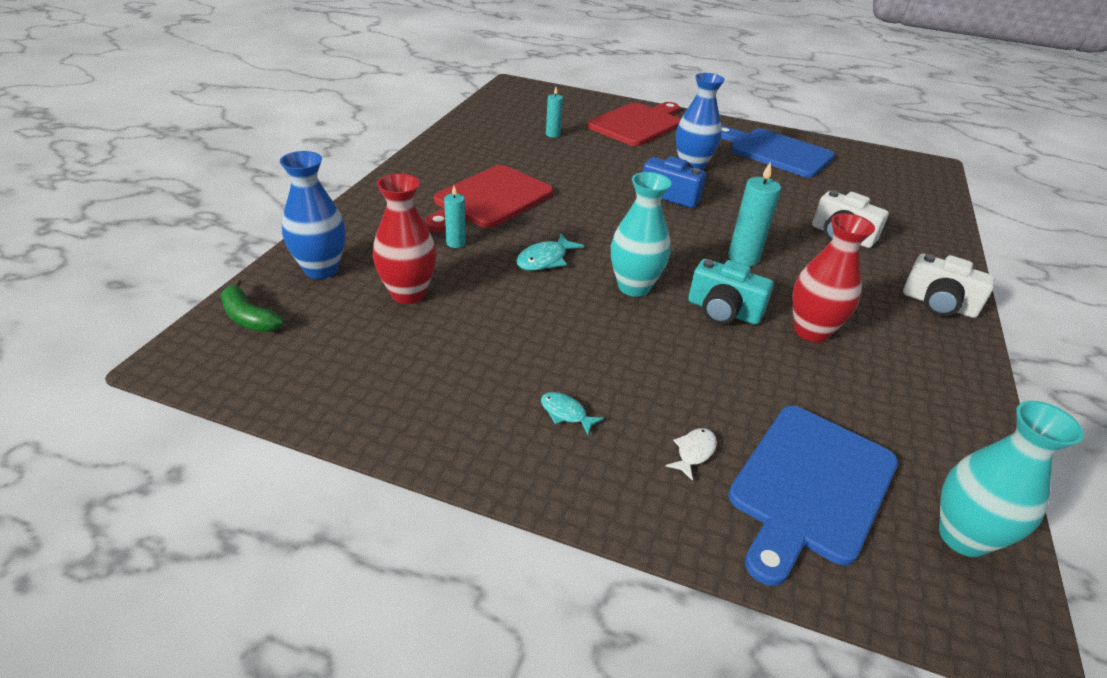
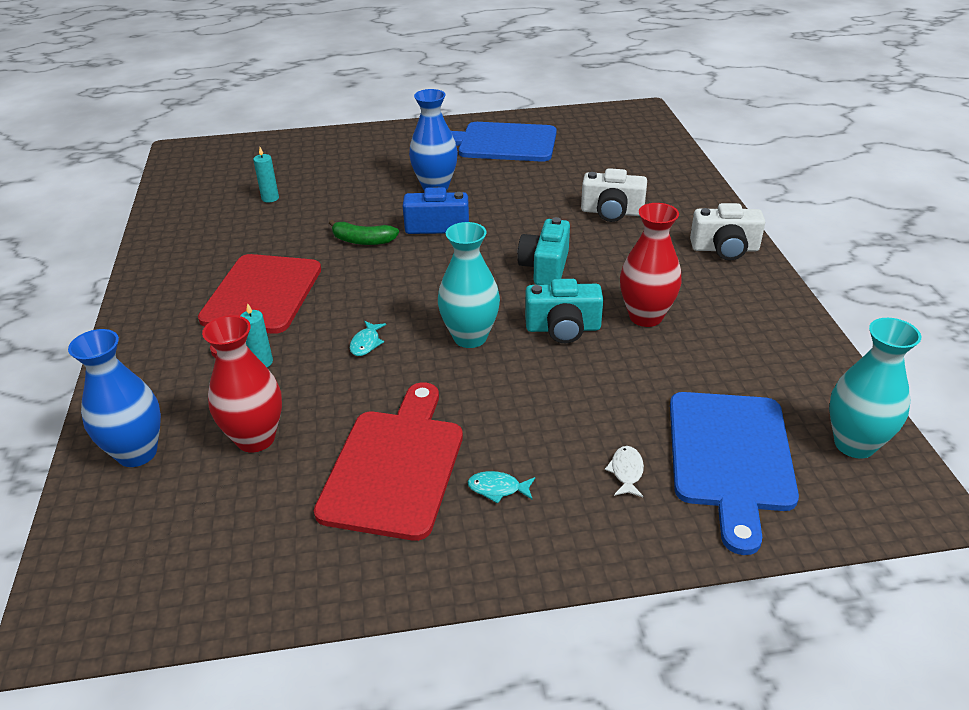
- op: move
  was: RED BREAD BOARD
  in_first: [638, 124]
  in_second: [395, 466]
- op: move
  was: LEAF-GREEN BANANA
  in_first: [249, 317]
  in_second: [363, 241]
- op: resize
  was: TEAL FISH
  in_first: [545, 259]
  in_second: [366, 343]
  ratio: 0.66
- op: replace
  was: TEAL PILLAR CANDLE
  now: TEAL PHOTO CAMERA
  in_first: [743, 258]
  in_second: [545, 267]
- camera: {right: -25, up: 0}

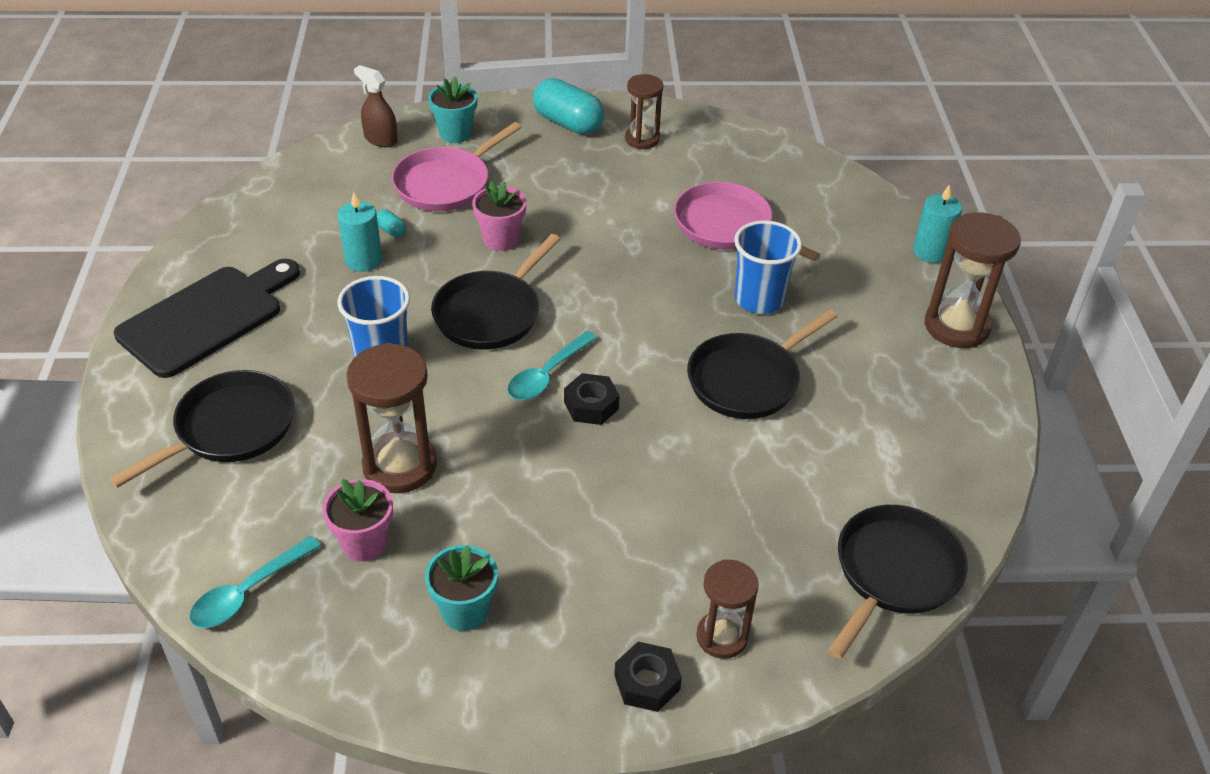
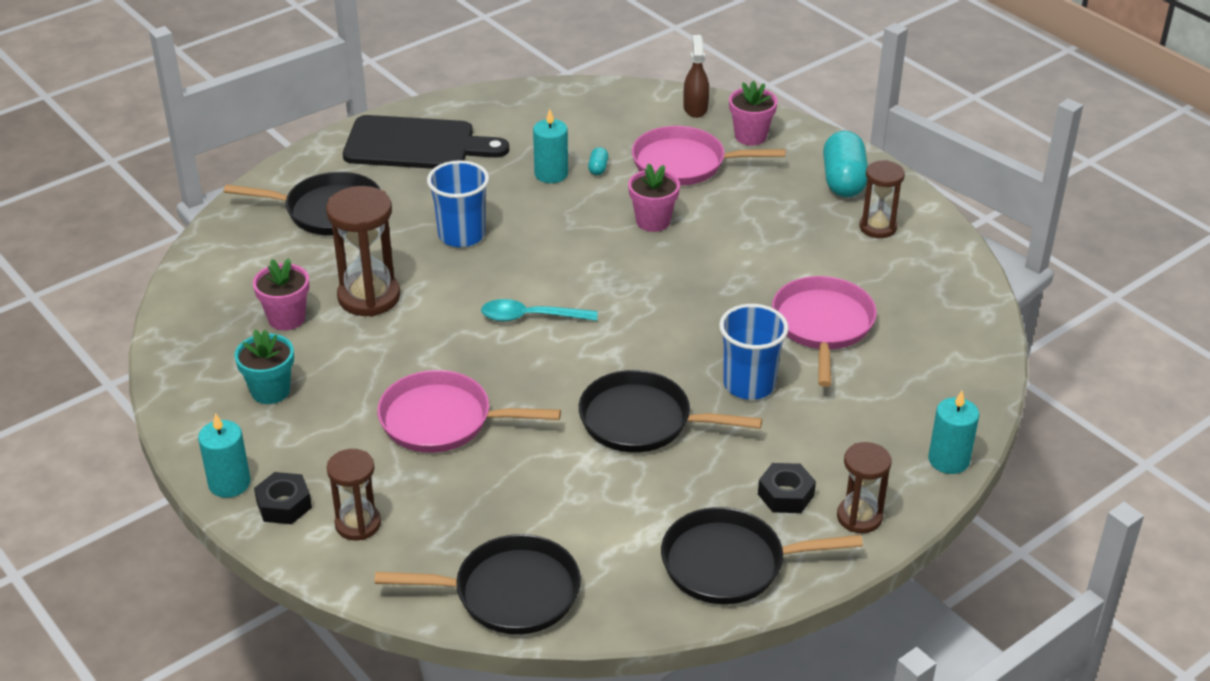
- op: insert
  now: TEAL PILLAR CANDLE
  in_second: [229, 483]
- op: insert
  now: ROSY SKILLET
  in_second: [442, 420]
- op: move
  was: EBONY SKILLET
  in_first: [491, 313]
  in_second: [730, 563]
- op: recolor
  was: TEAL POTTED PLANT
  now: ROSY POTTED PLANT
  in_first: [455, 134]
  in_second: [750, 136]
- op: move
  was: EBONY HEX NUT
  in_first: [591, 405]
  in_second: [785, 495]
- op: resize
  was: RUSSET SAND TIMER
  in_first: [956, 326]
  in_second: [859, 517]
  ratio: 0.63
- op: delete
  was: TEAL SPOON
  in_first: [248, 592]
- camera: {right: 55, up: -5}

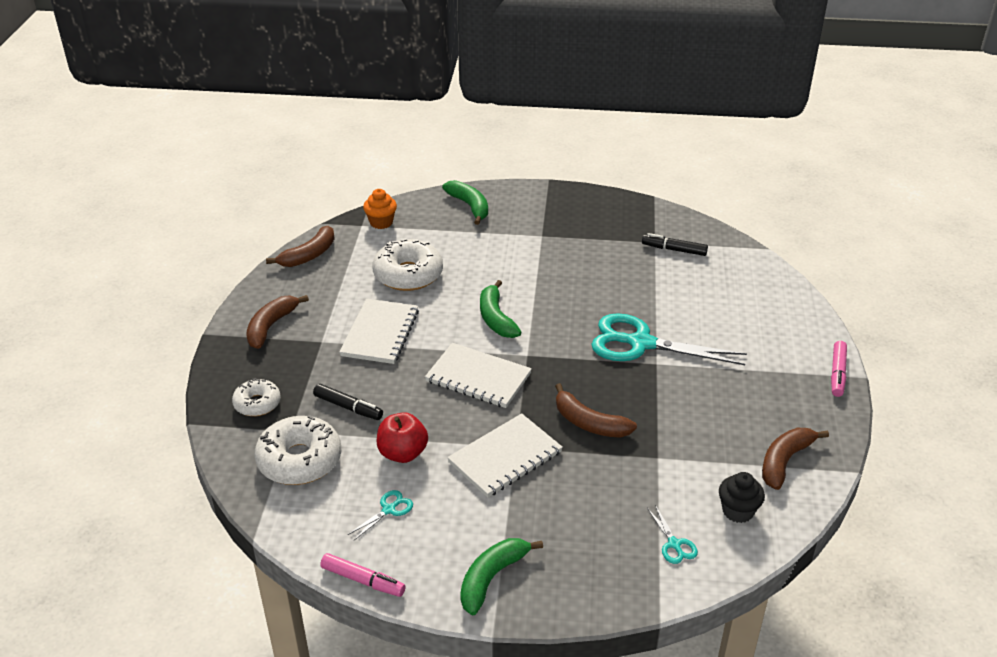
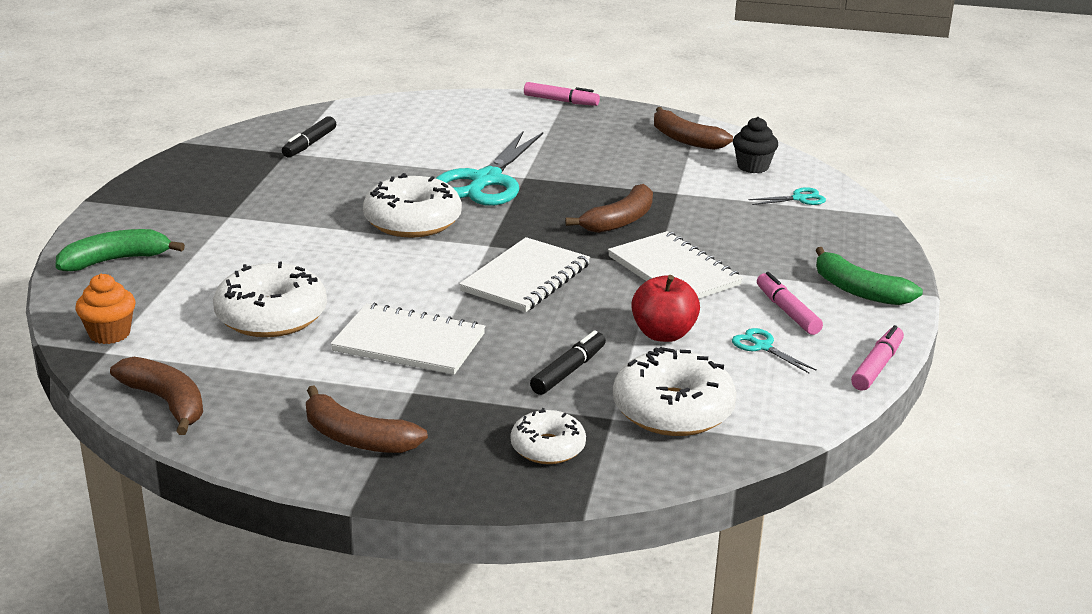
- op: insert
  now: PURE WHITE DONUT
  in_second: [412, 221]
- op: insert
  now: ROSY FELT PEN
  in_second: [787, 311]
- op: delete
  was: LEAF-GREEN BANANA
  in_first: [496, 318]
- camera: {right: -85, up: -10}

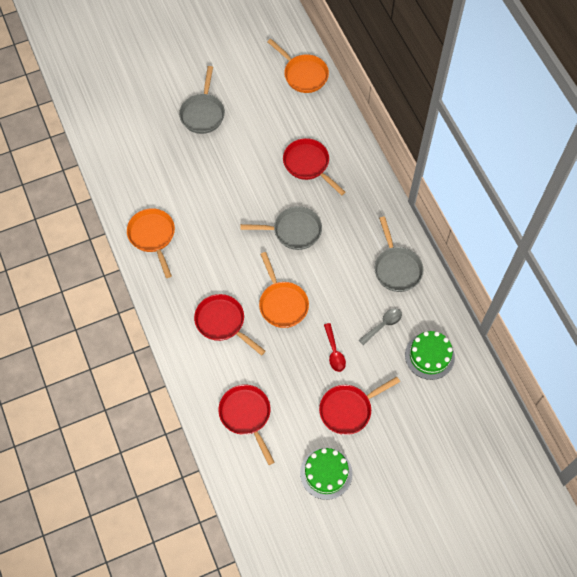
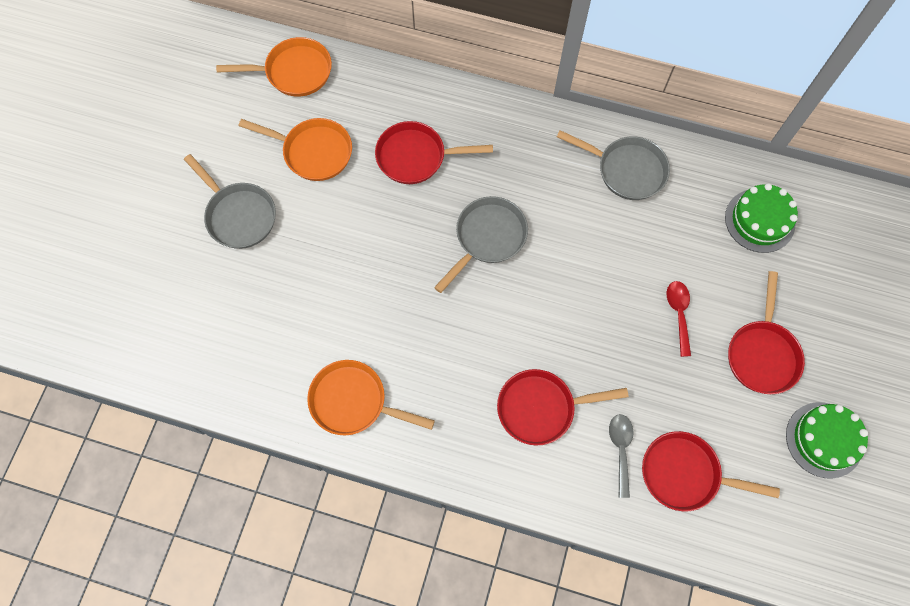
- op: move
  was: BRIGHT ORANGE SKILLET
  in_first: [282, 303]
  in_second: [313, 152]
- op: move
  was: GRAY SPOON
  in_first: [383, 325]
  in_second: [620, 449]
- op: rotate
  was: RED SPOON
  in_first: [334, 352]
  in_second: [678, 314]
  clockwise: -120
- camera: {right: -50, up: 5}

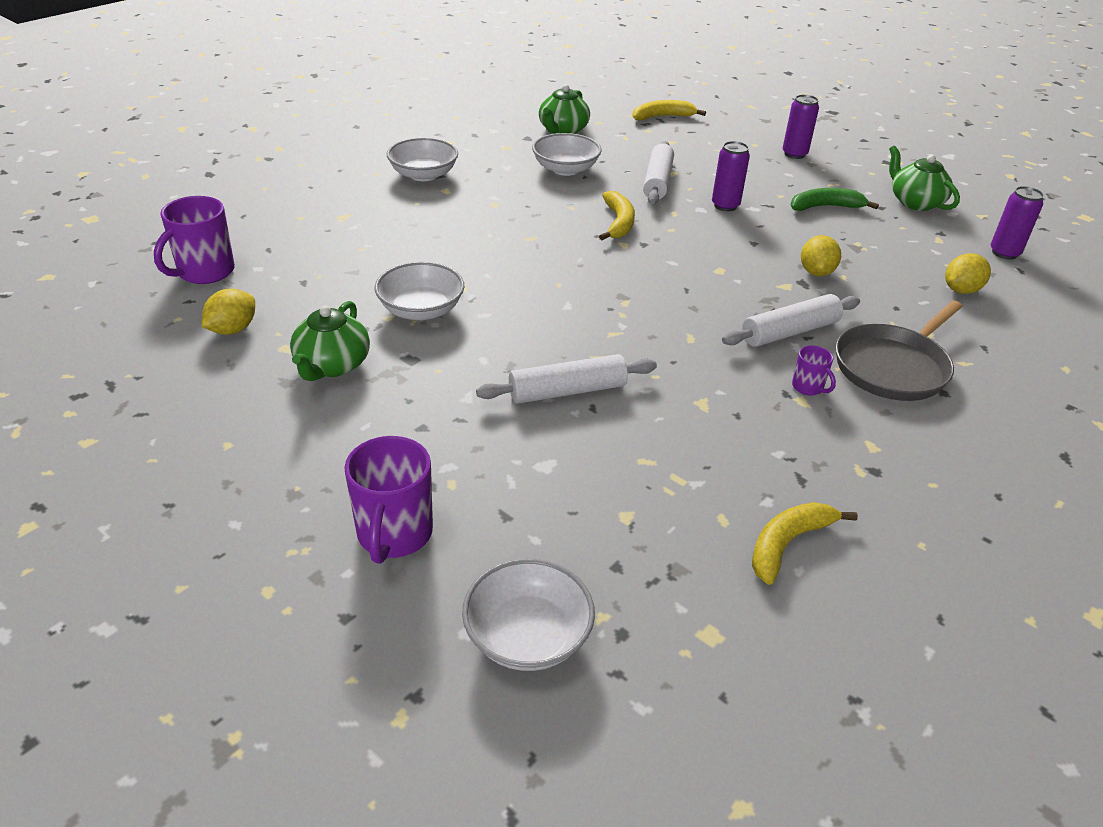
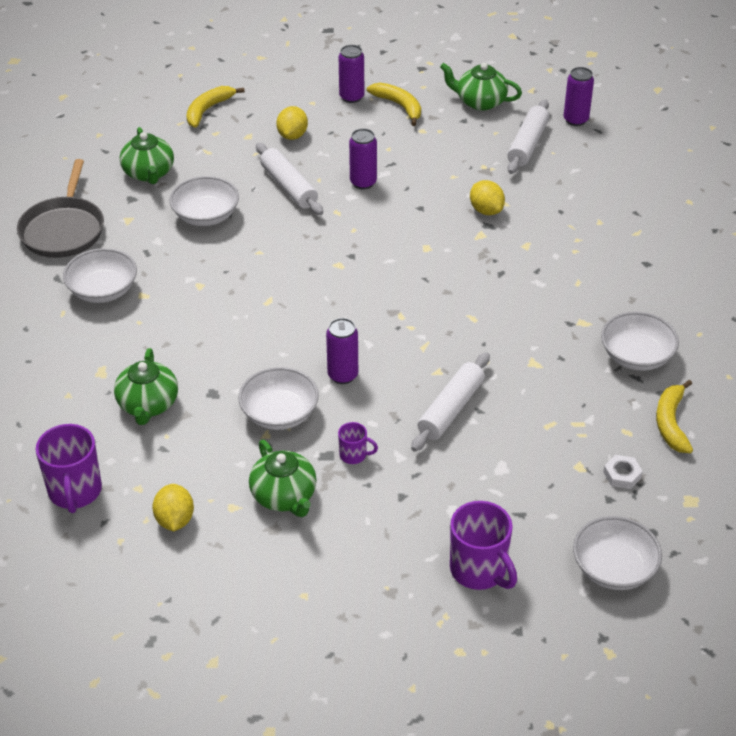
- op: move
  was: GRAY SKILLET
  in_first: [893, 367]
  in_second: [63, 229]
- op: insert
  now: LEAF-GREEN CHINA TEAPOT
  in_second: [148, 405]
- op: move
  was: GOLDEN LEMON
  in_first: [961, 290]
  in_second: [292, 135]
- op: insert
  now: ROYAL PURPLE SODA CAN
  in_second: [343, 375]
- op: move
  was: ROYAL PURPLE MUG
  in_first: [808, 387]
  in_second: [354, 455]
- op: move
  was: GOLDEN BANANA
  in_first: [618, 222]
  in_second: [399, 106]
- op: move
  was: PURE WHITE DOUGH ROLLER
  in_first: [790, 332]
  in_second: [527, 144]
- op: insert
  now: PURE WHITE BOWL
  in_second: [636, 356]
- op: insert
  now: PURE WHITE HEX NUT
  in_second: [622, 475]
- op: delete
  was: LEAF-GREEN BANANA
  in_first: [825, 207]
- camera: {right: -40, up: 5}

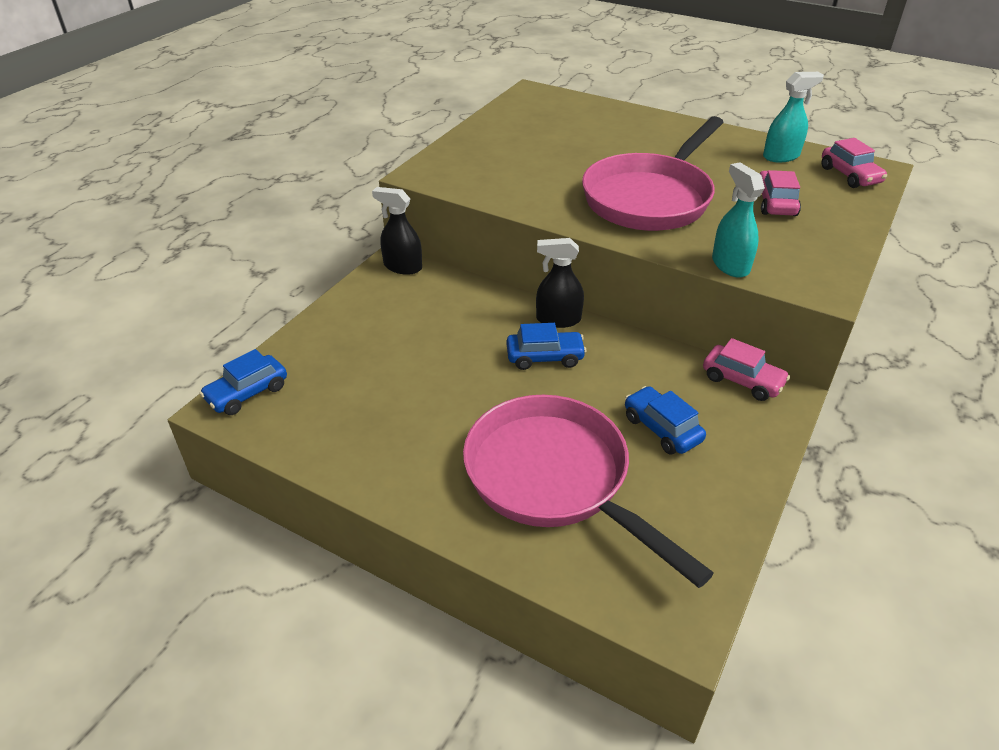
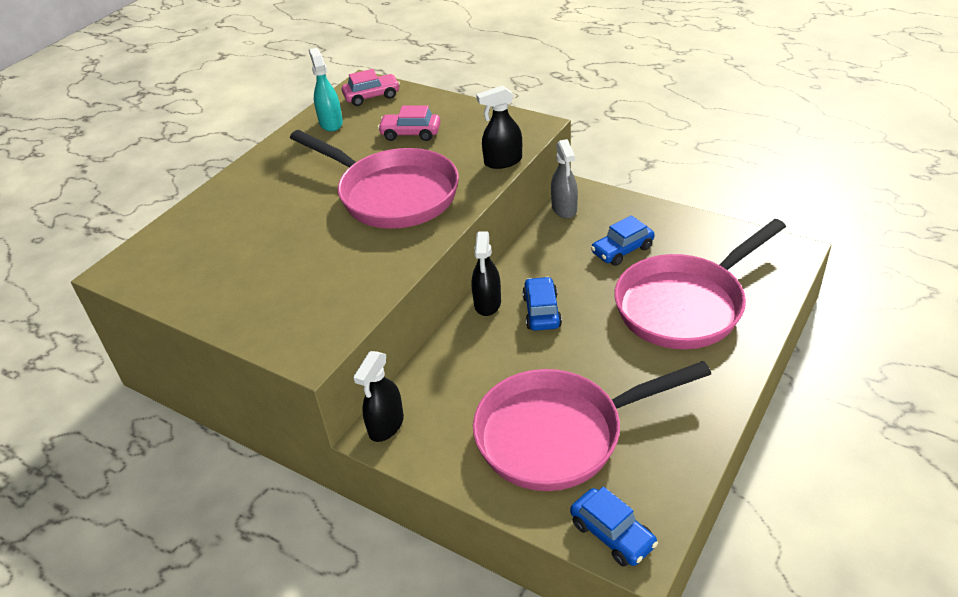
- op: insert
  now: ROSY SKILLET
  in_second: [559, 434]
- op: recolor
  was: TEAL SPRAY CLEANER
  now: EBONY SPRAY CLEANER
  in_first: [730, 265]
  in_second: [503, 161]
- op: replace
  was: ROSY CAR
  now: GRAY SPRAY CLEANER
  in_first: [742, 380]
  in_second: [564, 209]
- camera: {right: -85, up: 0}

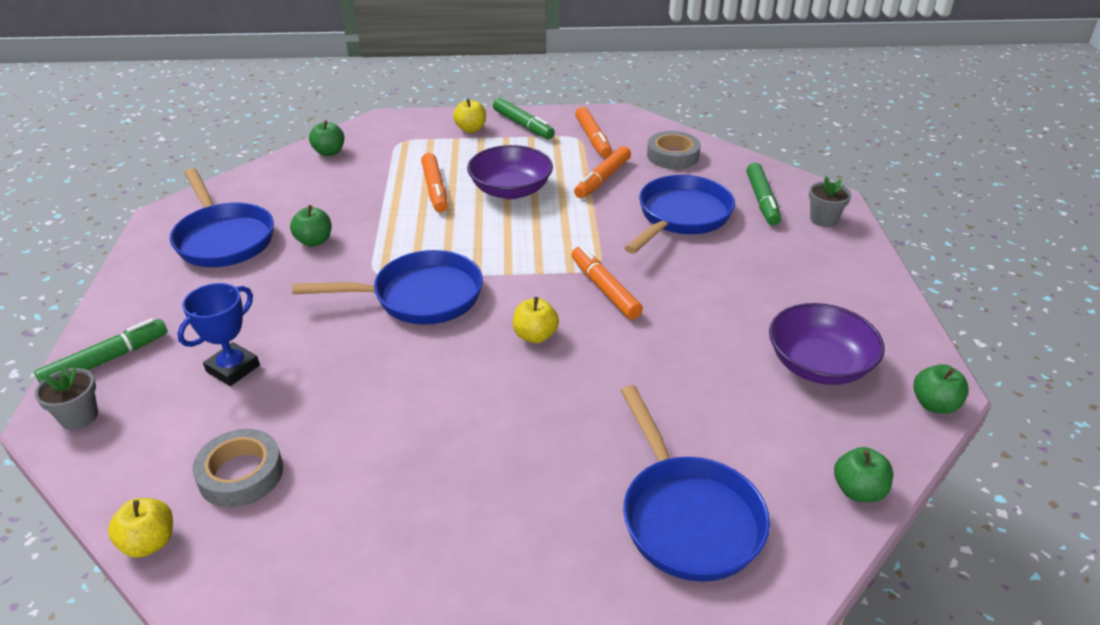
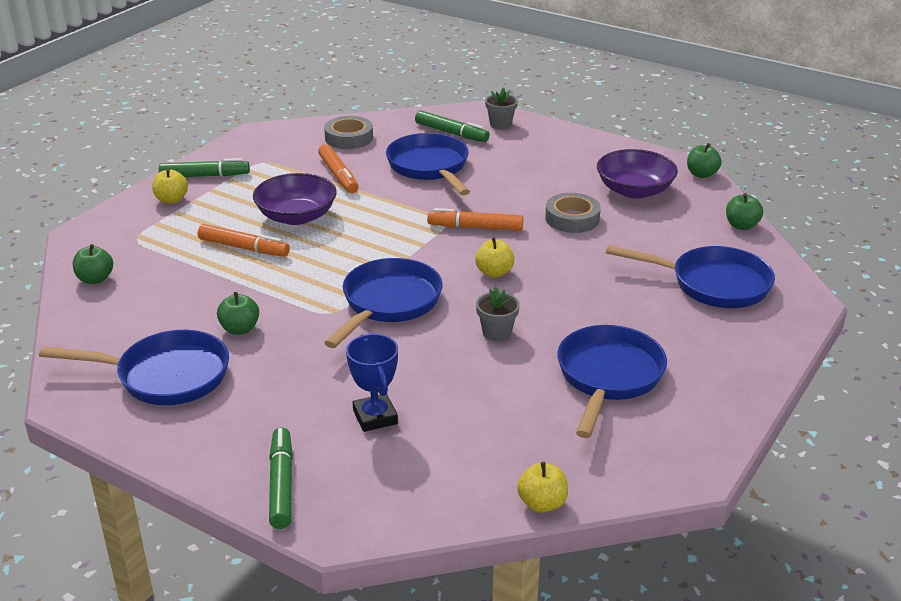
- op: move
  was: GRAY POTTED PLANT
  in_first: [79, 416]
  in_second: [497, 332]
- op: move
  was: GRAY STICKY TAPE
  in_first: [241, 474]
  in_second: [572, 218]
- op: insert
  now: ROYAL BLUE SKILLET
  in_second: [608, 377]
- op: delete
  was: BRIGHT ORANGE FELT PEN
  in_first: [593, 138]
- camera: {right: -55, up: -5}

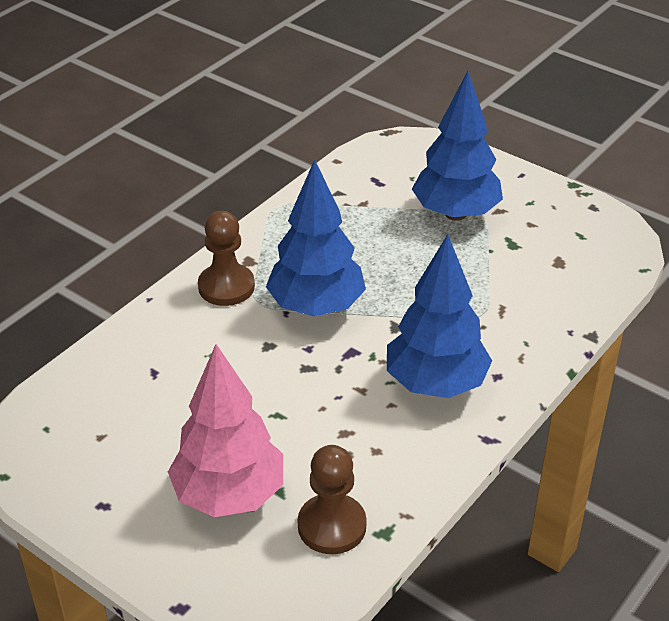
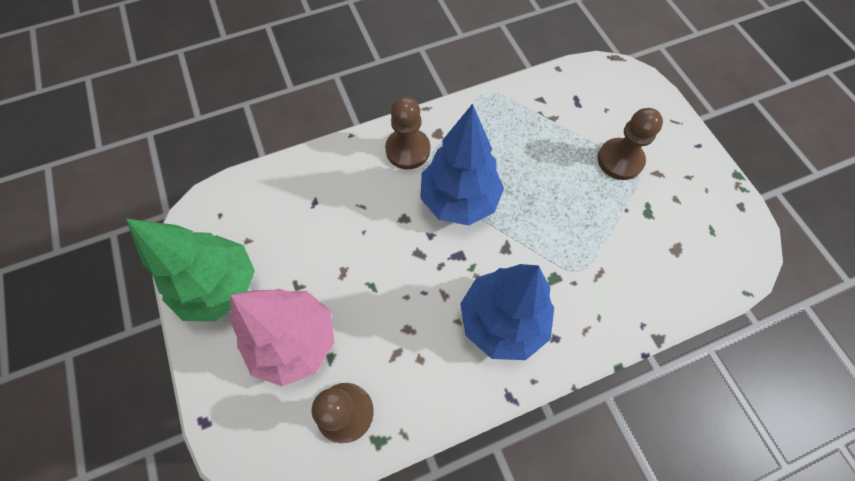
- op: insert
  now: LEAF-GREEN TREE
  in_second: [220, 286]
- op: replace
  was: ROYAL BLUE TREE
  now: RUSSET PAWN
  in_first: [455, 213]
  in_second: [620, 160]
- camera: {right: 30, up: 25}

